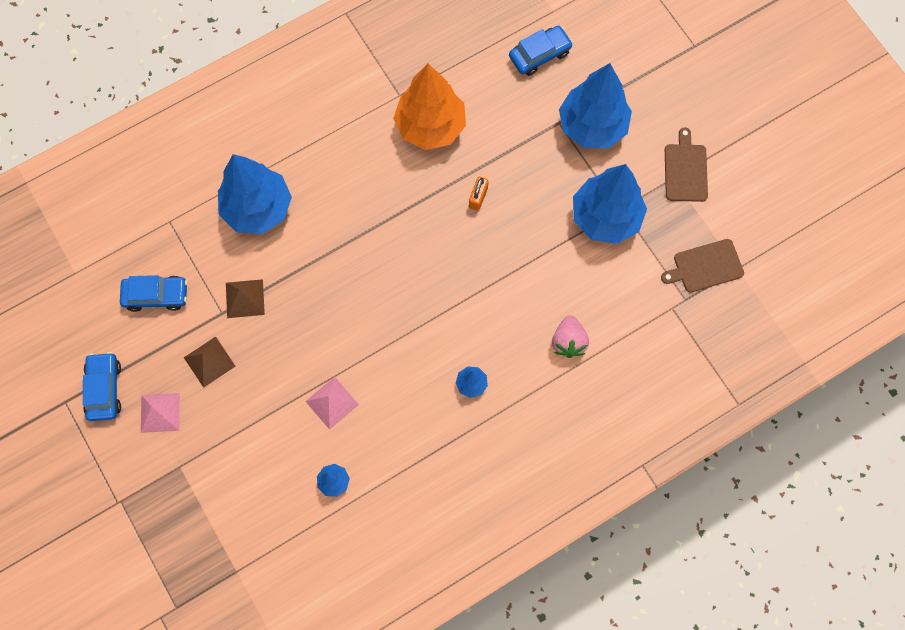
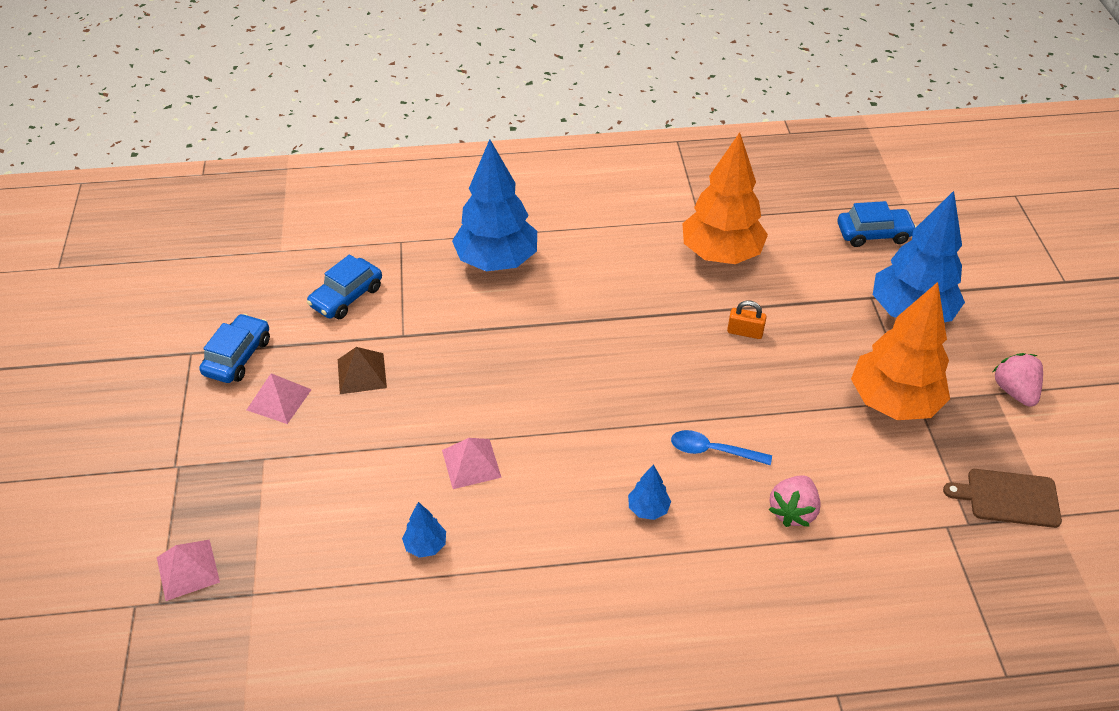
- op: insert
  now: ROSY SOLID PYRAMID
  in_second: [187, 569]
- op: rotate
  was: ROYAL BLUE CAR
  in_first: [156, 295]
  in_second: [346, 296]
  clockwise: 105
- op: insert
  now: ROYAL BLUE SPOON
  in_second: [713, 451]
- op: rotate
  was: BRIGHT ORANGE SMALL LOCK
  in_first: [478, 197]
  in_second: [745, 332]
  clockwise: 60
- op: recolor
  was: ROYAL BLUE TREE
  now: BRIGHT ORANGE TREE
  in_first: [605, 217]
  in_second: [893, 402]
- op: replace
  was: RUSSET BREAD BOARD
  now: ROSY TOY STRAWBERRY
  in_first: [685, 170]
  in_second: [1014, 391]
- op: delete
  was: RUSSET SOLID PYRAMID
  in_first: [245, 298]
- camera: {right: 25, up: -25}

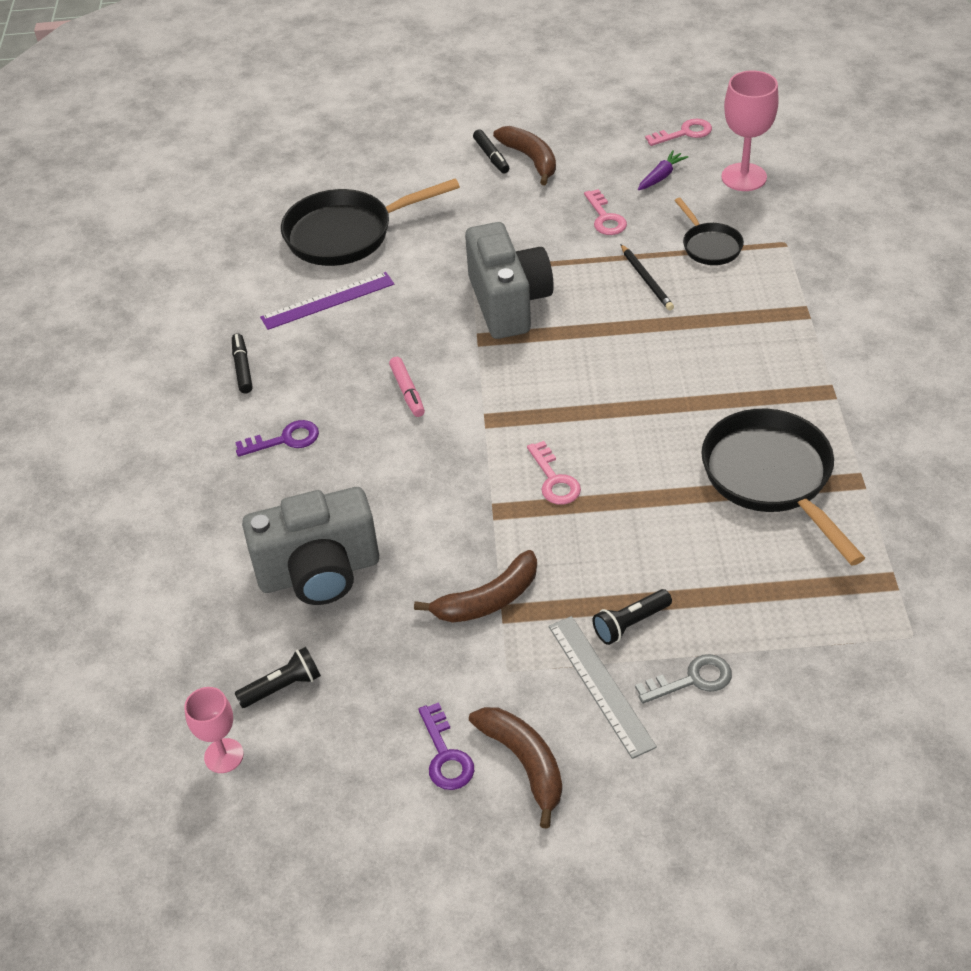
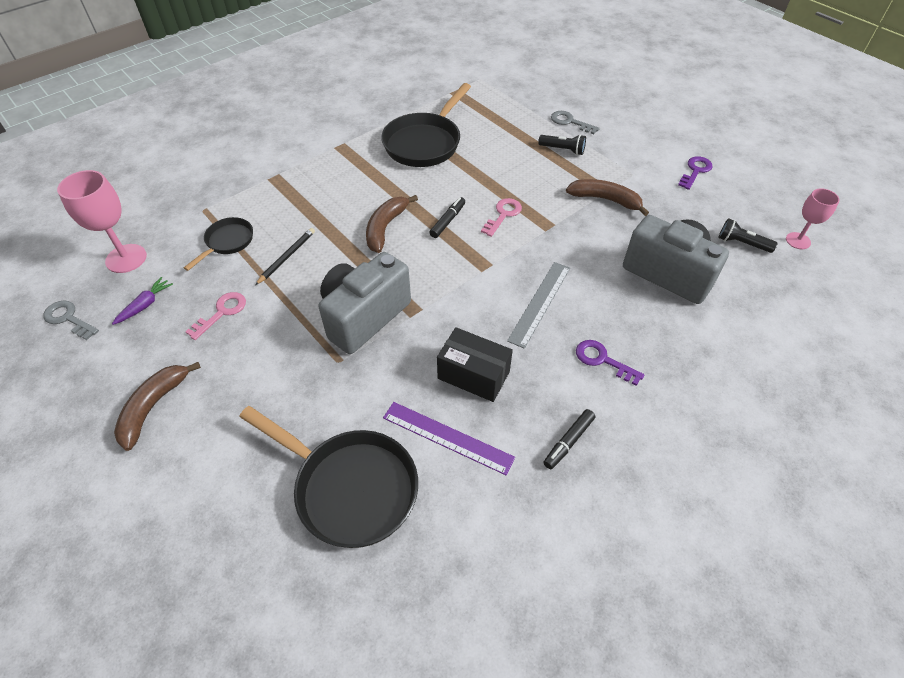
- op: recolor
  was: ROSY DOOR KEY
  now: GRAY DOOR KEY
  in_first: [684, 133]
  in_second: [68, 319]
- op: rotate
  was: ROYAL PURPLE ROOT VEGETABLE
  in_first: [661, 176]
  in_second: [145, 305]
  clockwise: 120
- op: move
  was: RUSSET BANANA
  in_first: [524, 763]
  in_second: [385, 228]
- op: move
  was: EBONY FELT PEN
  in_first: [491, 157]
  in_second: [448, 221]
- op: insert
  now: EBONY BOX
  in_second: [473, 375]
- op: move
  was: GRAY MEASURING STICK
  in_first: [600, 685]
  in_second: [540, 303]
- op: delete
  was: ROSY FELT PEN
  in_first: [407, 392]
- camera: {right: -130, up: 5}

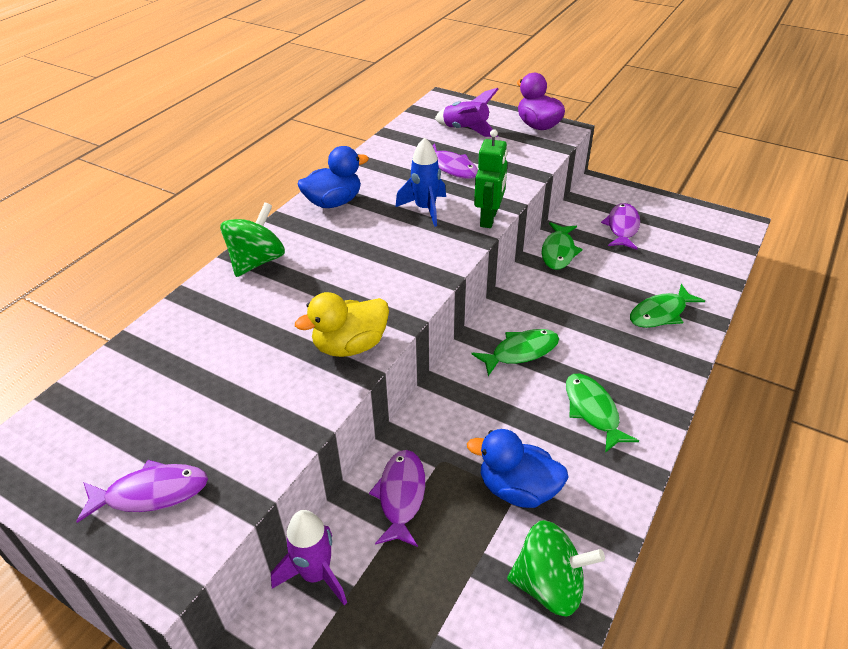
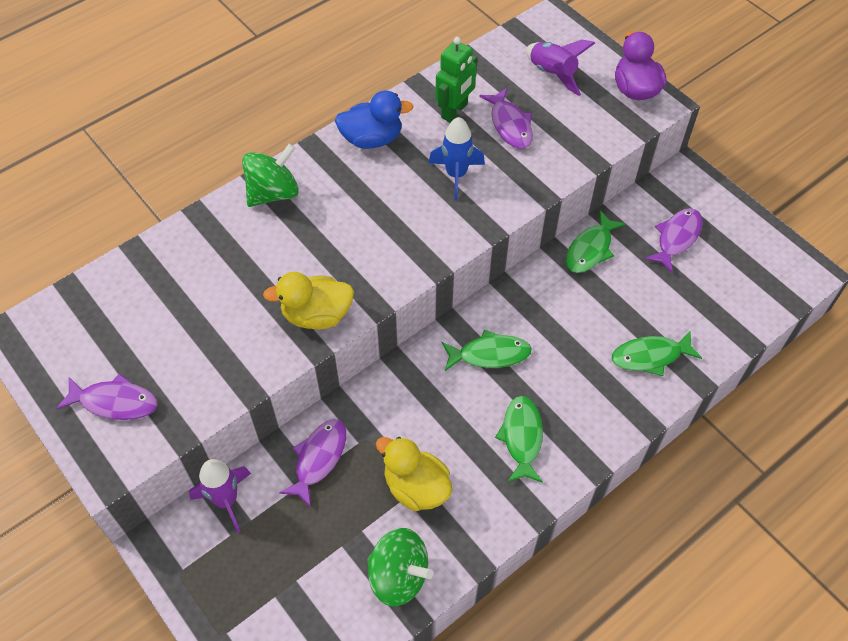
- op: recolor
  was: ROYAL BLUE RUBBER DUCK
  now: GOLDEN RUBBER DUCK
  in_first: [517, 489]
  in_second: [416, 487]
- op: move
  was: LEAF-GREEN ROBOT
  in_first: [489, 219]
  in_second: [455, 111]
- camera: {right: 20, up: 15}

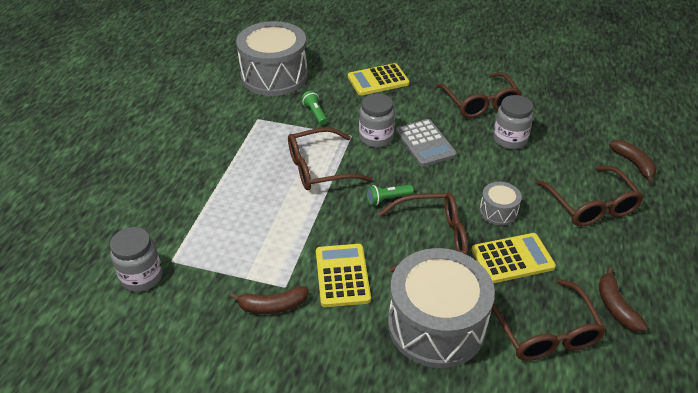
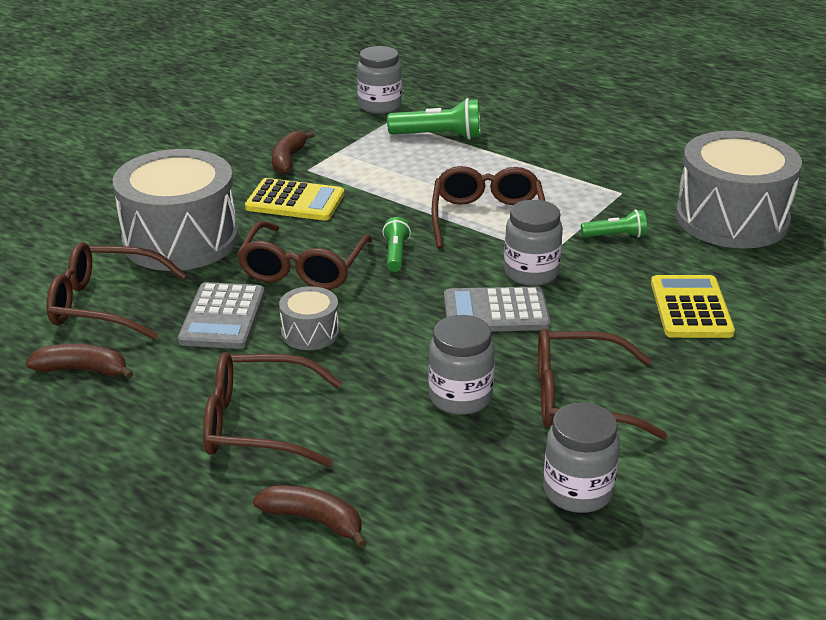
- op: recolor
  was: GOLDEN POCKET CALCULATOR
  now: GRAY POCKET CALCULATOR
  in_first: [512, 259]
  in_second: [222, 317]
- op: rotate
  was: RUSSET BANANA
  in_first: [633, 164]
  in_second: [314, 520]
  clockwise: -150
- op: insert
  now: LEAF-GREEN FLASHLIGHT
  in_second: [439, 136]
- op: insert
  now: GRAY JAR
  in_second: [578, 491]
- camera: {right: 110, up: -10}

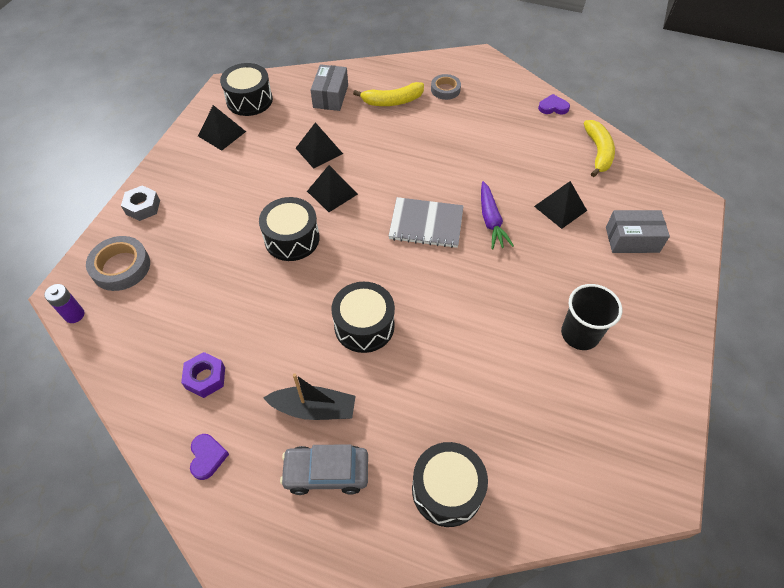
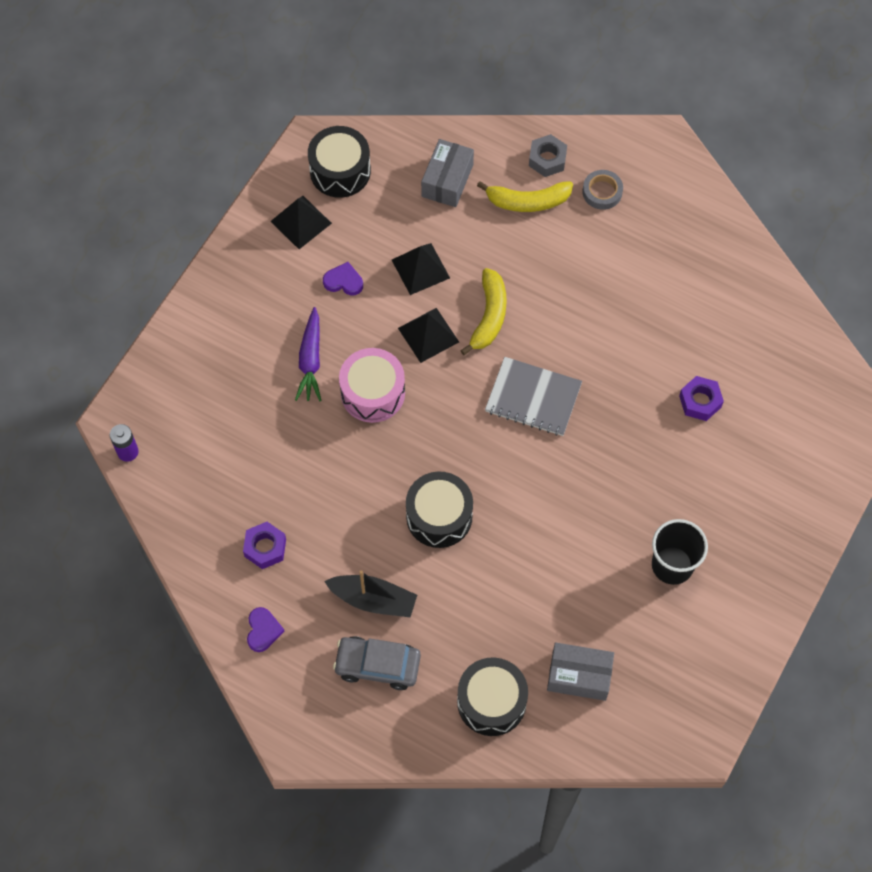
- op: move
  was: ROYAL PURPLE ROOT VEGETABLE
  in_first: [491, 221]
  in_second: [310, 360]
- op: move
  was: ROYAL PURPLE HEART SHAPE
  in_first: [553, 107]
  in_second: [343, 281]
- op: recolor
  was: EBONY TOY DRUM
  now: ROSY TOY DRUM
  in_first: [292, 239]
  in_second: [373, 393]
- op: move
  was: GOLDEN BANANA
  in_first: [598, 152]
  in_second: [489, 316]
- op: move
  was: GRAY HEX NUT
  in_first: [143, 207]
  in_second: [547, 159]
- op: move
  was: GRAY BOX
  in_first: [632, 240]
  in_second: [579, 676]
- op: replace
  was: EBONY SOLID PYRAMID
  now: ROYAL PURPLE HEX NUT
  in_first: [560, 208]
  in_second: [700, 401]
- op: delete
  was: GRAY STICKY TAPE
  in_first: [121, 267]
- camera: {right: 10, up: 10}

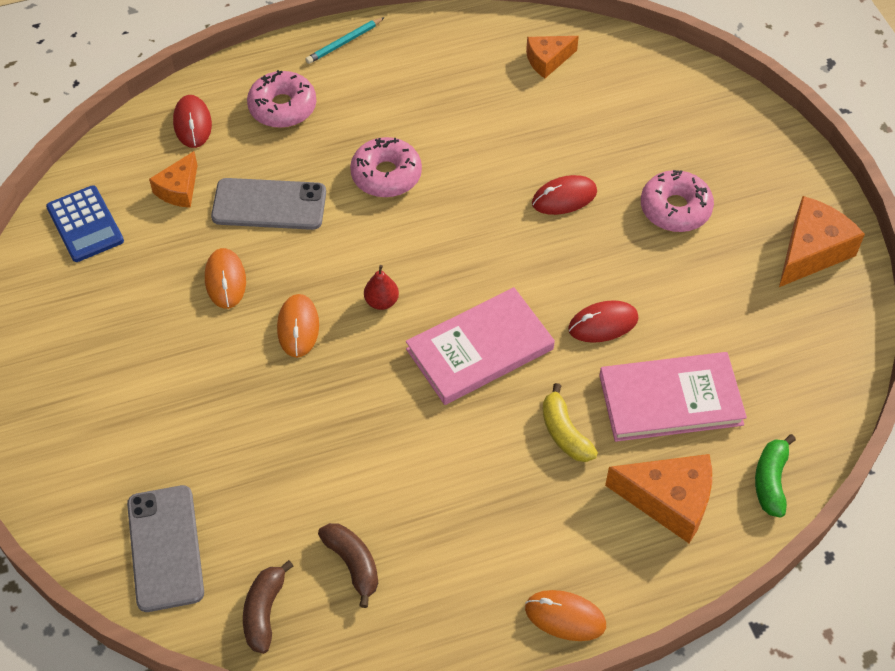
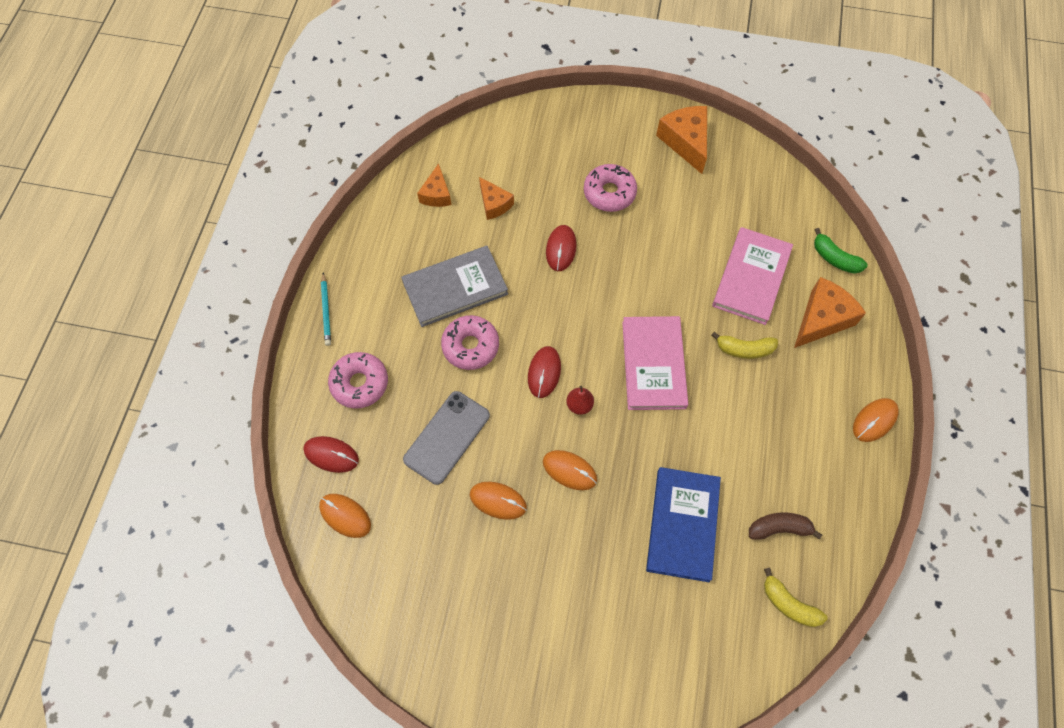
- op: insert
  now: BRIGHT ORANGE COMPUTER MOUSE
  in_second: [345, 516]
- op: insert
  now: GRAY HARDBACK
  in_second: [455, 288]
- op: move
  was: BRIGHT ORANGE CHEESE
  in_first: [179, 189]
  in_second: [494, 204]
- op: move
  was: RED COMPUTER MOUSE
  in_first: [603, 324]
  in_second: [544, 372]
- op: insert
  now: ROYAL BLUE HARDBACK
  in_second: [682, 525]
- op: recolor
  was: RUSSET BANANA
  now: GOLDEN BANANA
  in_first: [264, 612]
  in_second: [789, 604]
- op: delete
  was: ROYAL BLUE POCKET CALCULATOR
  in_first: [85, 224]
- op: delete
  was: GRAY MOBILE PHONE
  in_first: [165, 548]
- camera: {right: -60, up: 10}

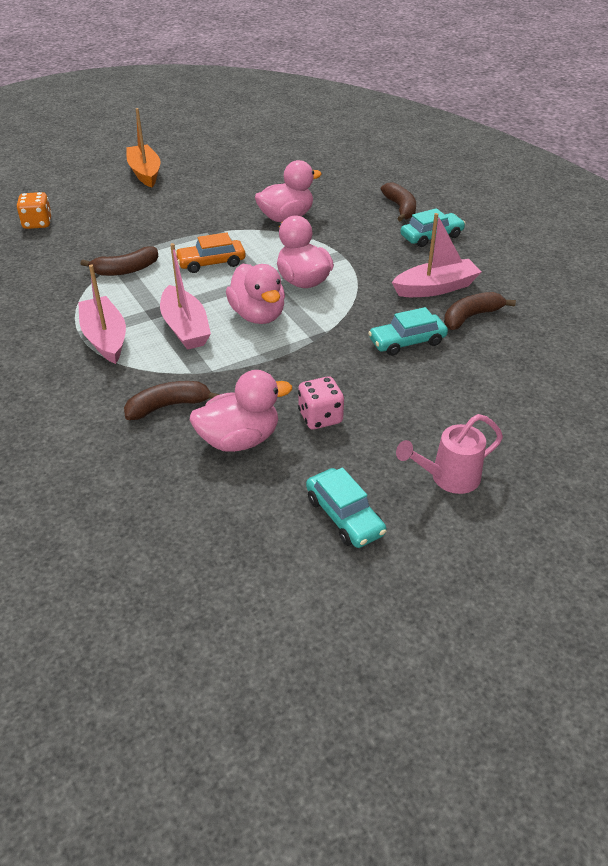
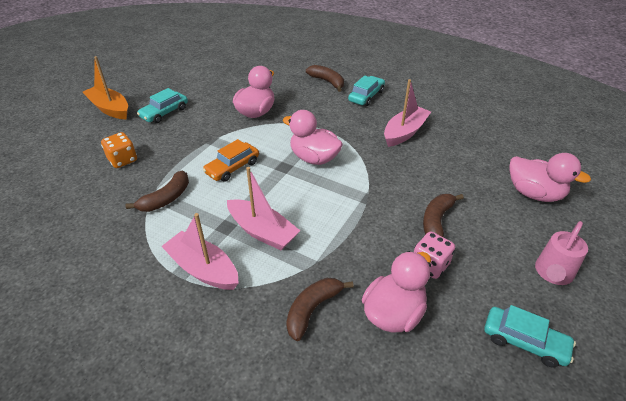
- op: move
  was: BRIGHT ORANGE DIE
  in_first: [37, 223]
  in_second: [123, 160]
- op: move
  was: TEAL CAR
  in_first: [407, 342]
  in_second: [164, 112]
- op: move
  was: RUSSET BANANA
  in_first: [471, 317]
  in_second: [436, 221]
- op: move
  was: ROSY RUBBER DUCK
  in_first: [258, 315]
  in_second: [534, 193]
- camera: {right: -30, up: 0}

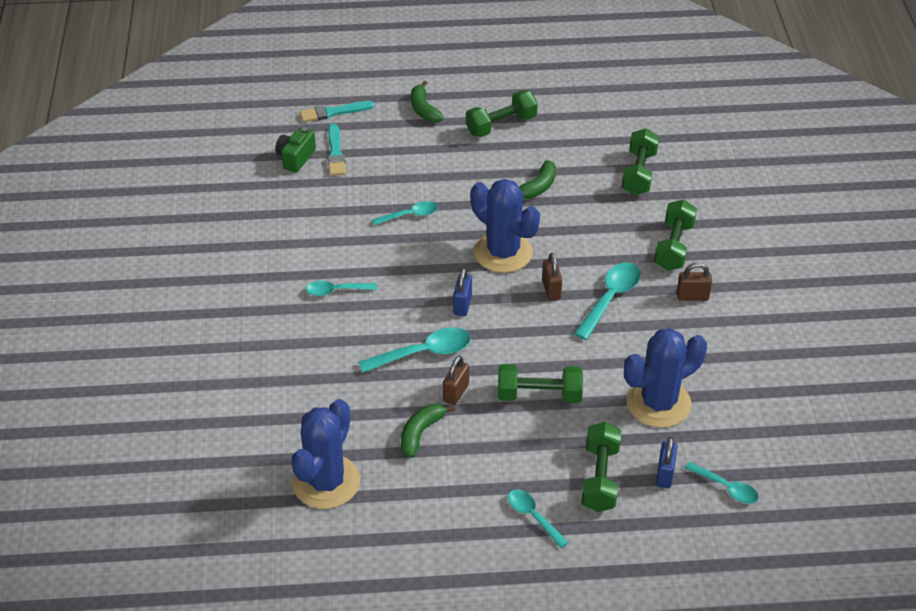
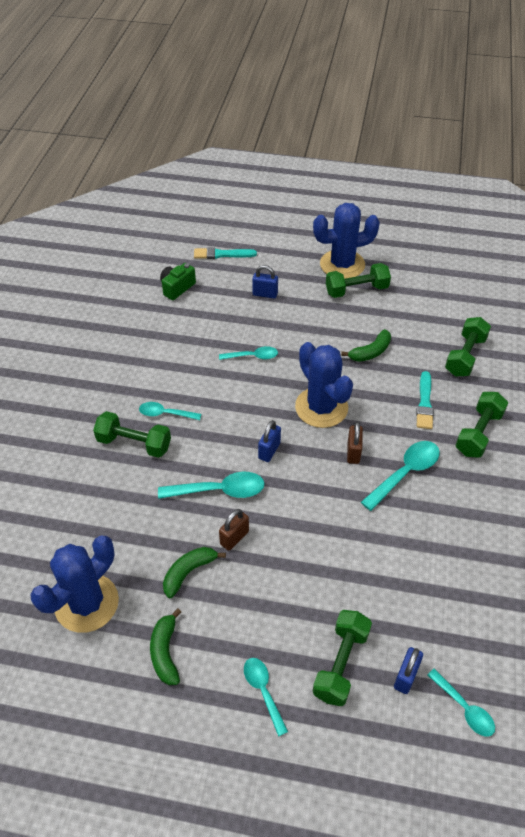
- op: move
  was: LEAF-GREEN HAND WEIGHT
  in_first: [539, 395]
  in_second: [134, 443]
- op: move
  was: LEAF-GREEN BANANA
  in_first: [424, 109]
  in_second: [165, 652]
- op: insert
  now: ROYAL BLUE SMALL LOCK
  in_second: [265, 294]
- op: move
  was: ROYAL BLUE PRICKLY PLANT
  in_first: [658, 403]
  in_second: [342, 264]
- op: move
  was: TEAL PAINT BRUSH
  in_first: [335, 153]
  in_second: [424, 403]
- op: delete
  was: RUSSET SMALL LOCK
  in_first: [692, 297]
- camera: {right: 15, up: 5}

